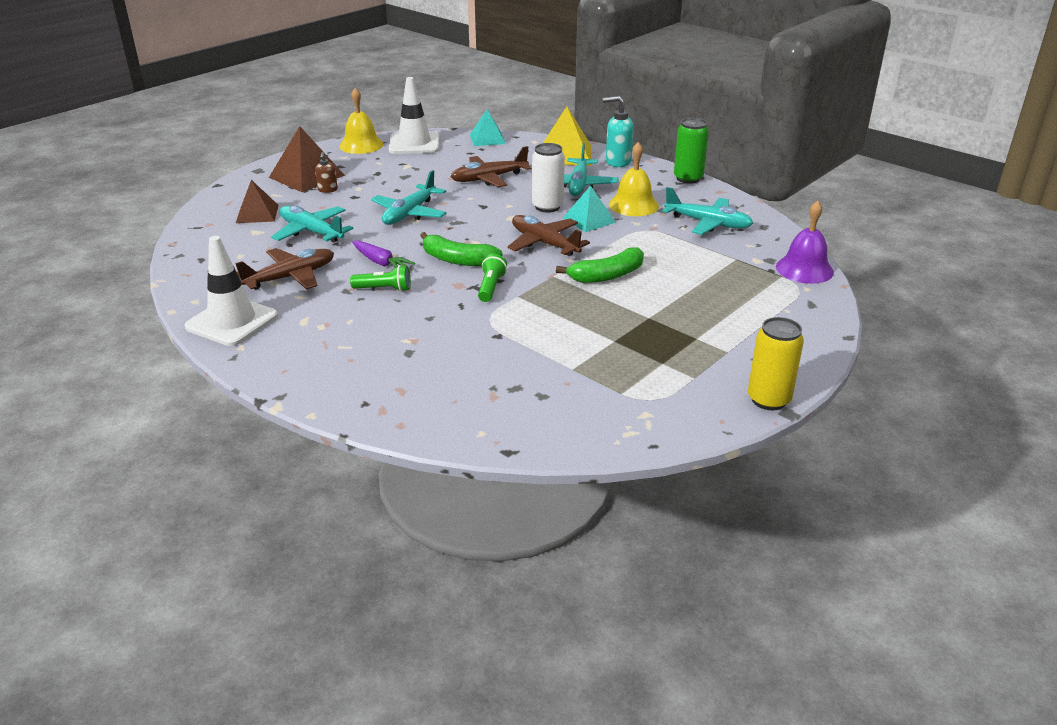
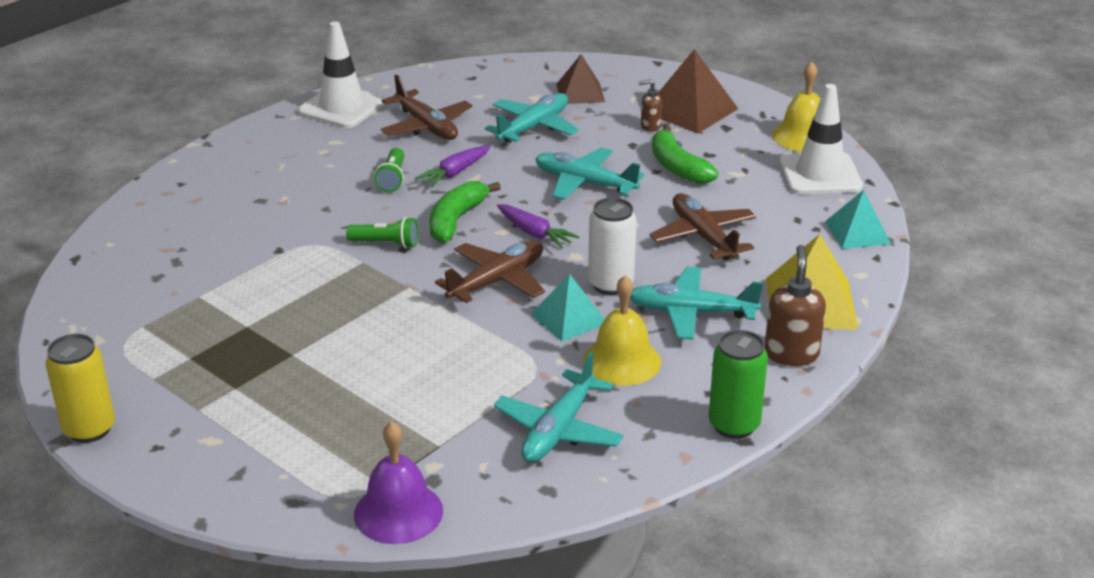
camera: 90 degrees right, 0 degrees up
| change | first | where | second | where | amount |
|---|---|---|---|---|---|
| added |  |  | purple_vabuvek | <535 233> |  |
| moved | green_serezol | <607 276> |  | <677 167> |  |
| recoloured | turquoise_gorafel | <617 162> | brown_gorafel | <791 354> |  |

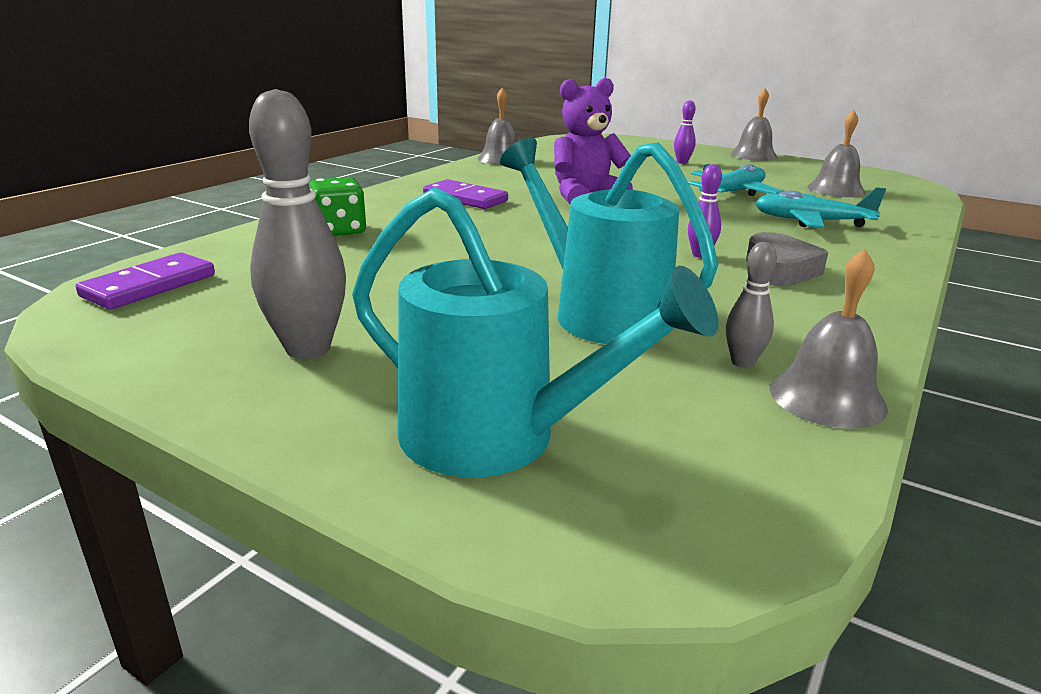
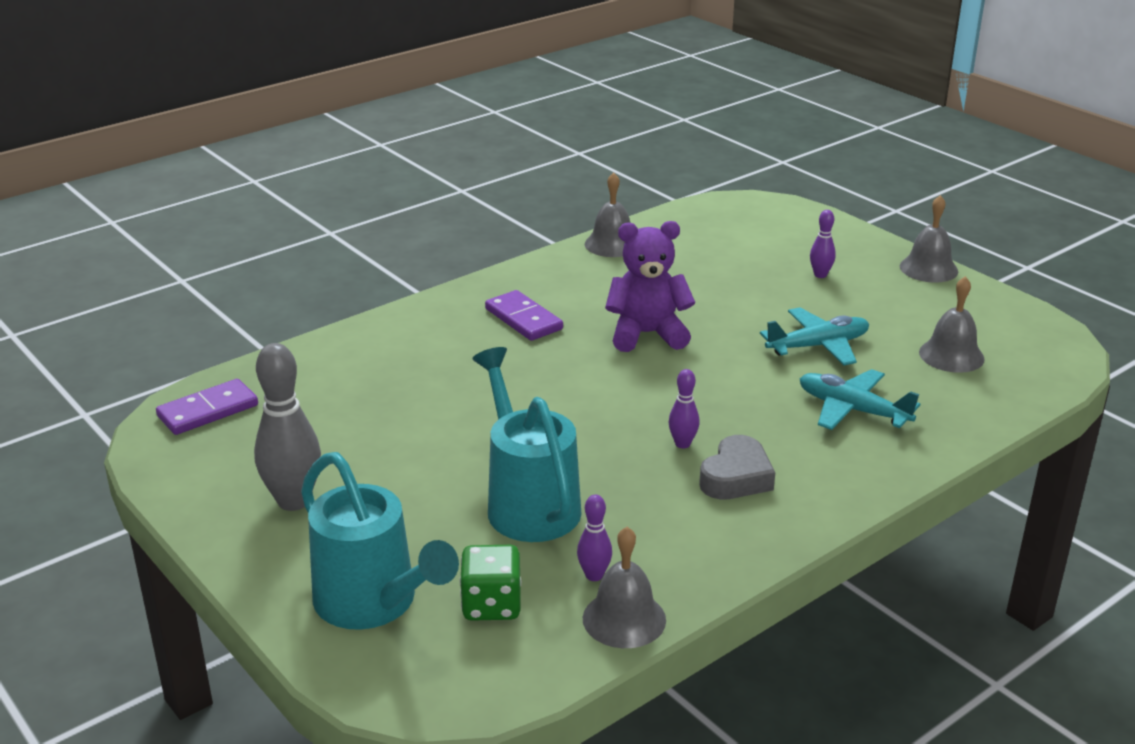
camera: 20 degrees right, 5 degrees up
| change | first | where | second | where | amount |
|---|---|---|---|---|---|
| moved | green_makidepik | <339 231> |  | <491 605> |  |
| recoloured | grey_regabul | <742 363> | purple_regabul | <594 575> |  |

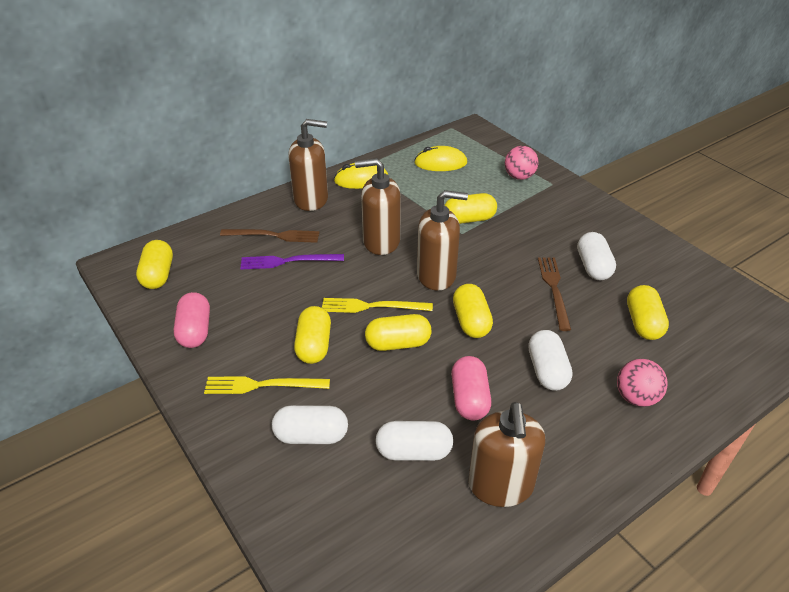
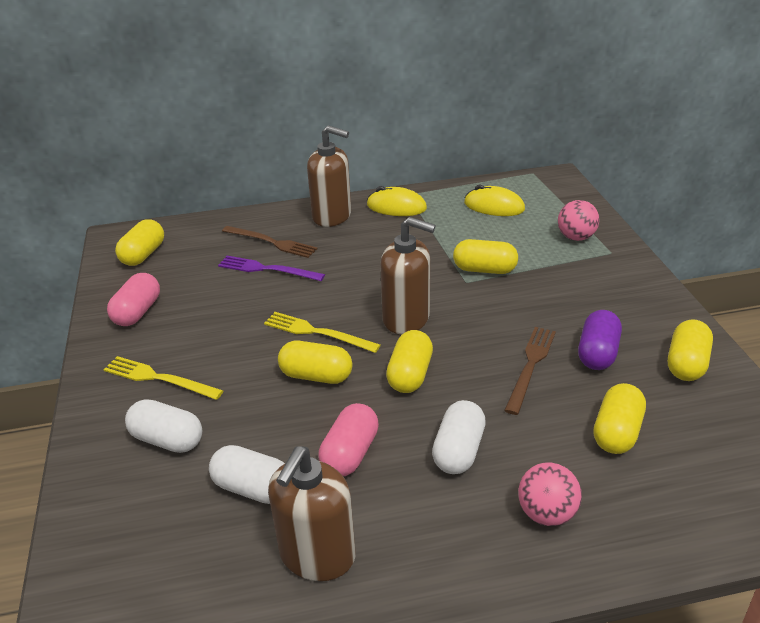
camera: 25 degrees right, 5 degrees down
| change | first | where | second | where | amount |
|---|---|---|---|---|---|
| recoloured | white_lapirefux | <593 267> | purple_lapirefux | <597 353> |  |
| moved | yellow_lapirefux | <314 345> |  | <686 364> |  |
| removed | brown_gorafel | <381 242> |  |  |  |

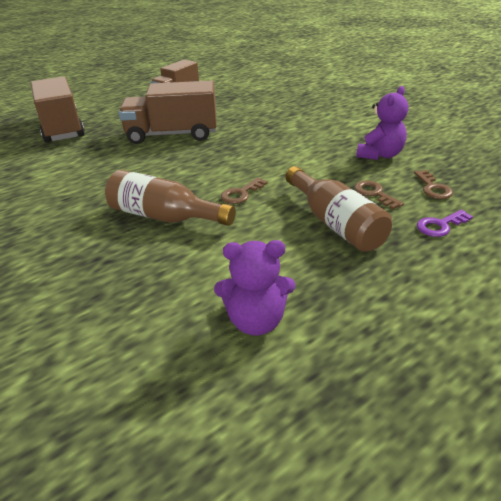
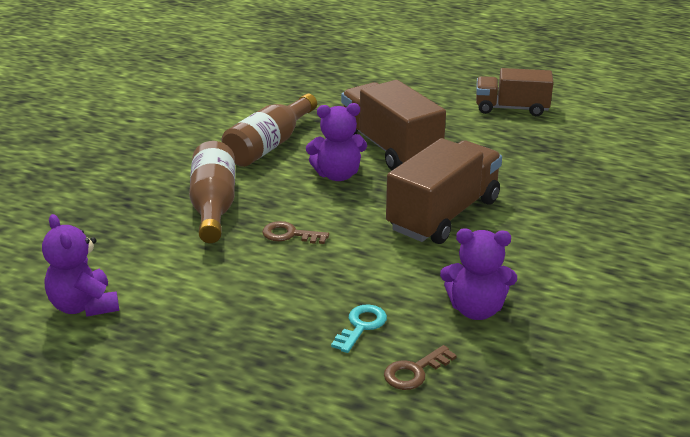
camera: 60 degrees right, 5 degrees down
| change | first | where | second | where | amount |
|---|---|---|---|---|---|
| moved | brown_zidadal | <335 223> |  | <269 145> |  |
| added |  |  | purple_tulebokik | <337 175> |  |
| recoloured | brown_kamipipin | <374 194> | turquoise_kamipipin | <361 326> |  |
| moved | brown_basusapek | <62 128> |  | <443 215> |  |
| removed | purple_kamipipin | <440 225> |  |  |  |

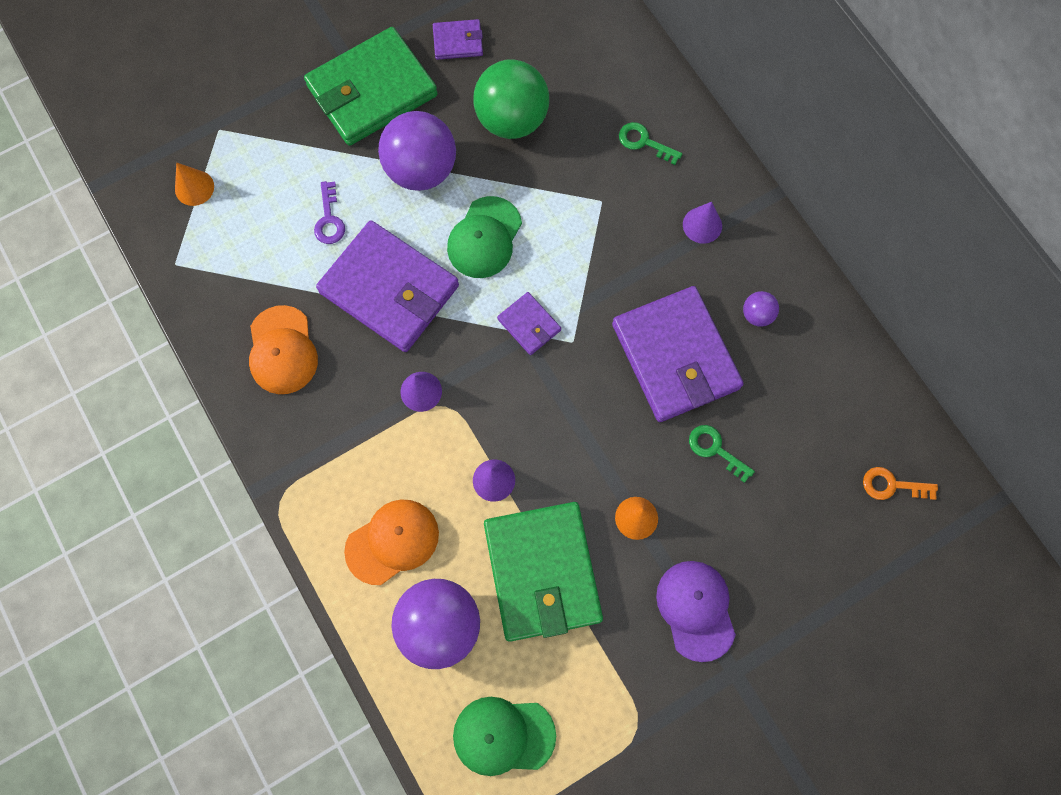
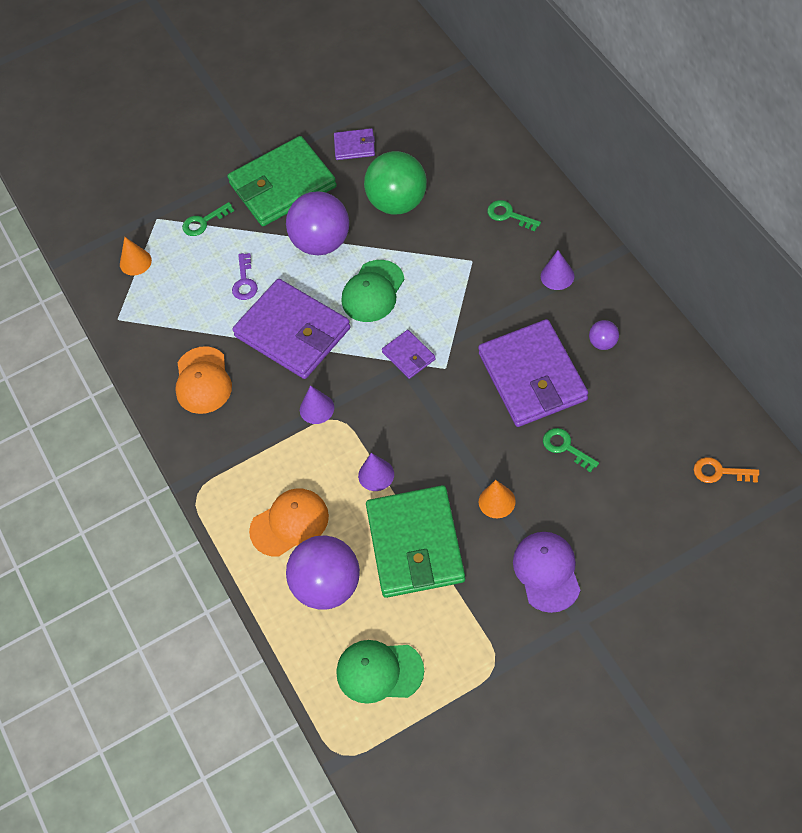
camera: 10 degrees right, 15 degrees down
| change | first | where | second | where | amount |
|---|---|---|---|---|---|
| added |  |  | green_kamipipin | <203 222> |  |

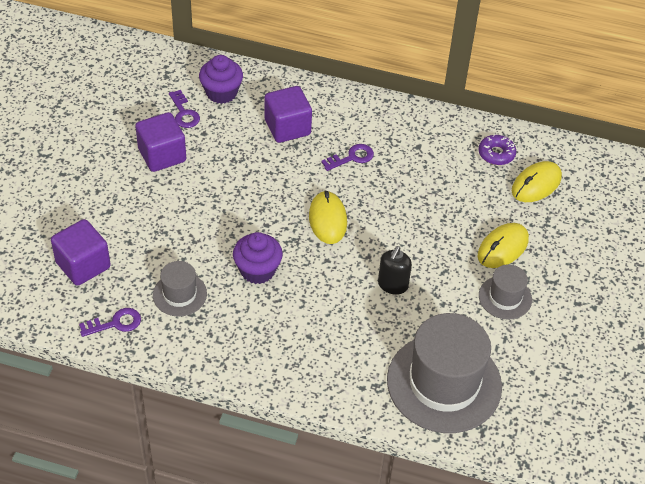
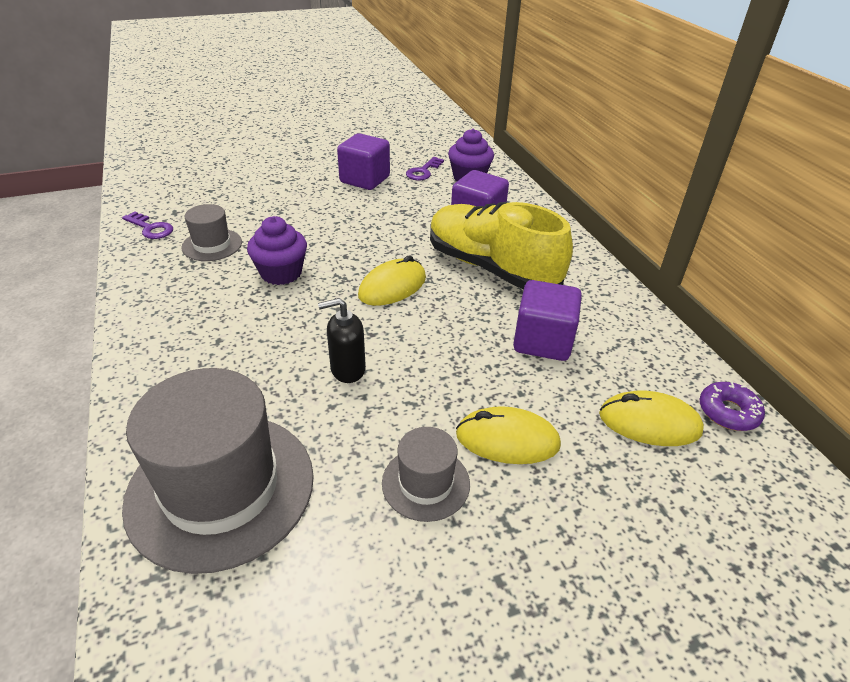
camera: 55 degrees right, 10 degrees down
| change | first | where | second | where | amount |
|---|---|---|---|---|---|
| replaced | purple_kamipipin | <351 158> | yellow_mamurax | <491 268> |  |
| moved | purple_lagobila | <83 265> |  | <542 341> |  |
| moved | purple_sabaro | <496 154> |  | <728 412> |  |

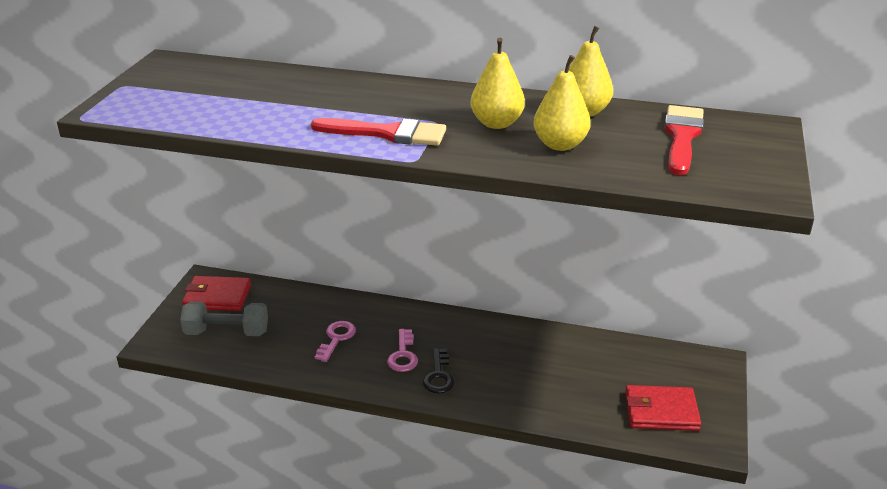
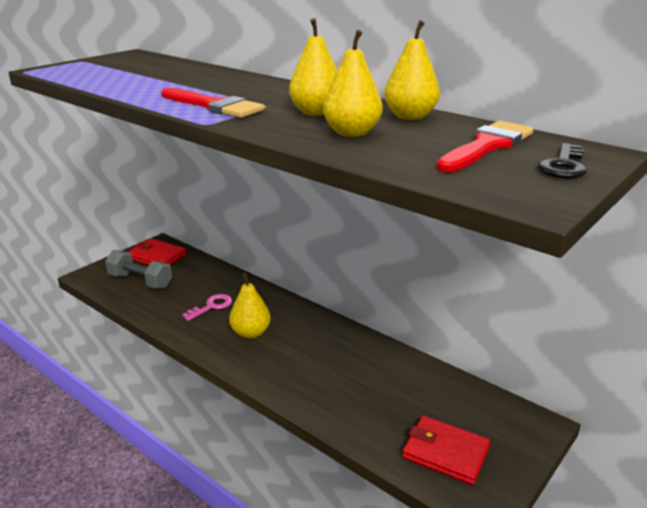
camera: 25 degrees right, 5 degrees down
| change | first | where | second | where | amount |
|---|---|---|---|---|---|
| replaced | pink_kamipipin | <403 355> | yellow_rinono | <250 333> |  |
| moved | black_kamipipin | <438 376> |  | <563 166> |  |

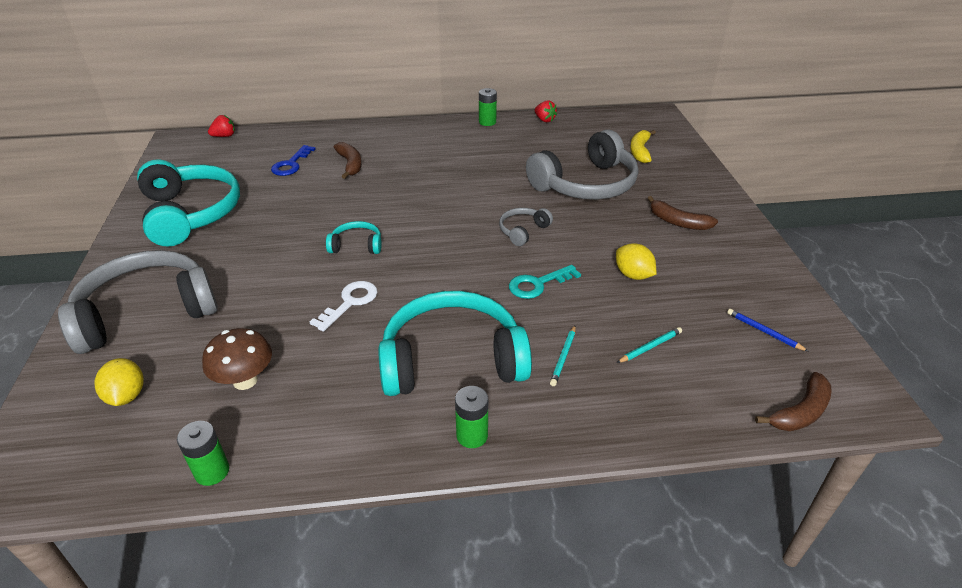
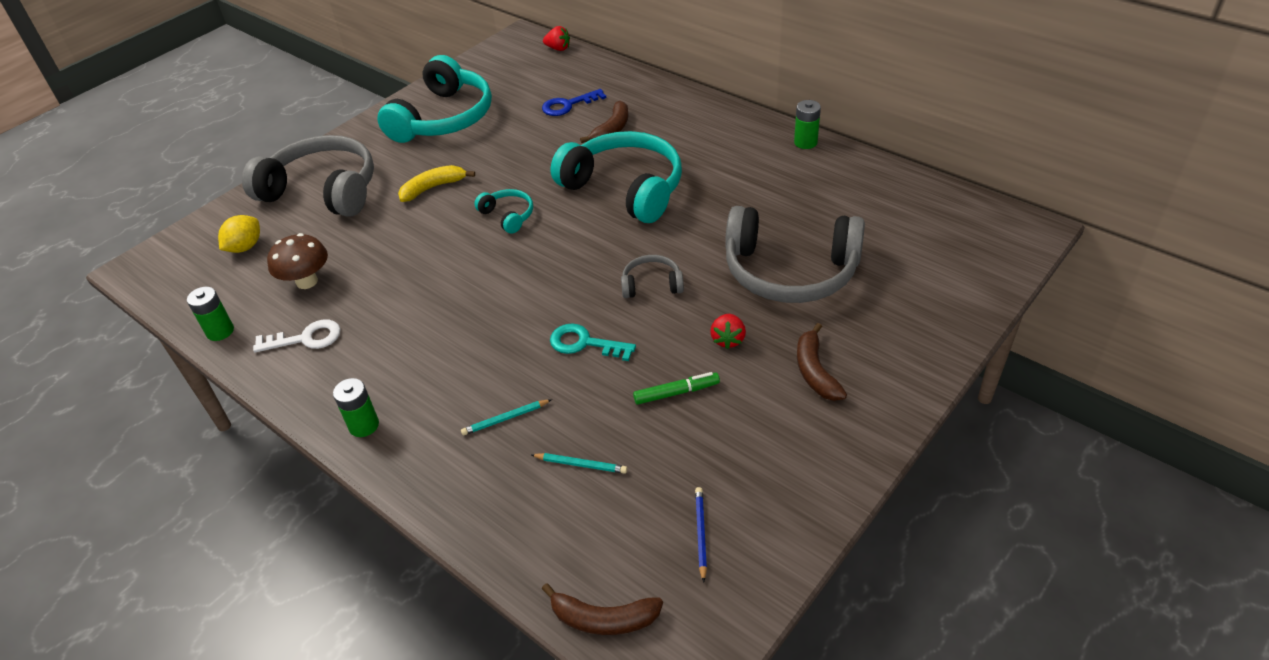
camera: 50 degrees right, 5 degrees up
| change | first | where | second | where | amount |
|---|---|---|---|---|---|
| moved | white_kamipipin | <350 302> |  | <306 338> |  |
| moved | yellow_serezol | <640 151> |  | <433 188> |  |
| moved | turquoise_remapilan | <452 359> |  | <625 188> |  |
| replaced | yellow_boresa | <633 275> | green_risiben | <676 393> |  |
| moved | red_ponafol | <544 120> |  | <728 339> |  |

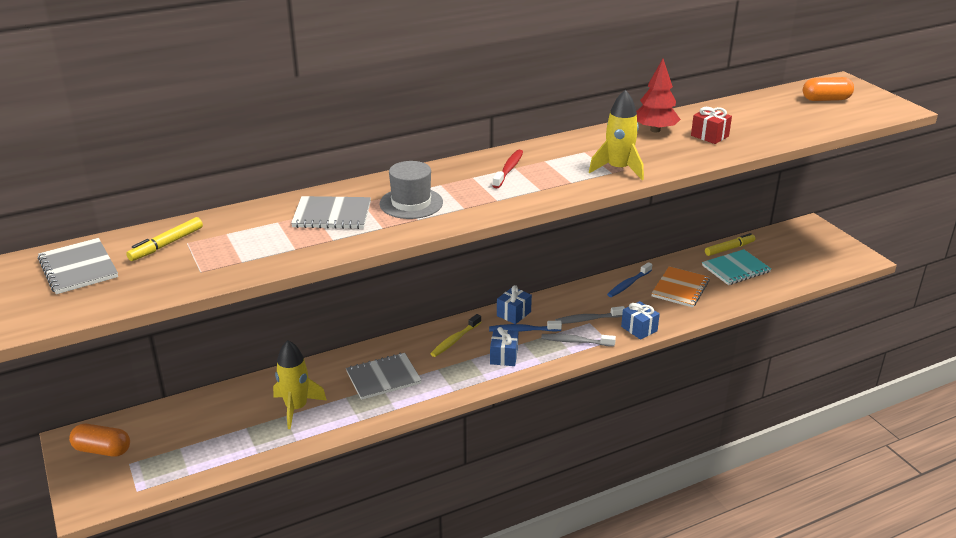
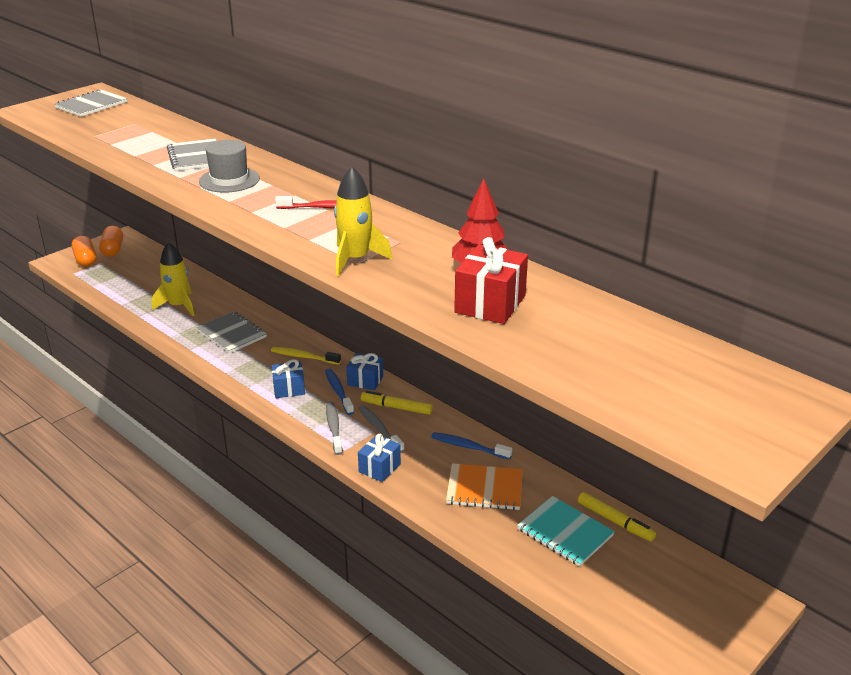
camera: 70 degrees right, 0 degrees up
| change | first | where | second | where | amount |
|---|---|---|---|---|---|
| moved | orange_lapirefux | <826 99> |  | <86 260> |  |
| moved | yellow_risiben | <166 244> |  | <396 407> |  |
| resized | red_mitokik | <709 136> |  | <490 304> | x1.56 |

